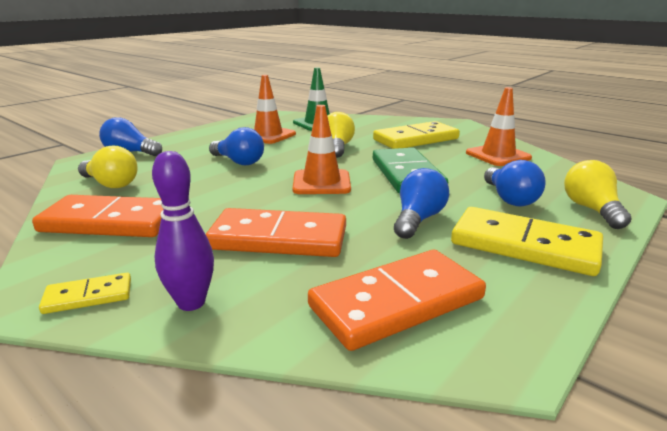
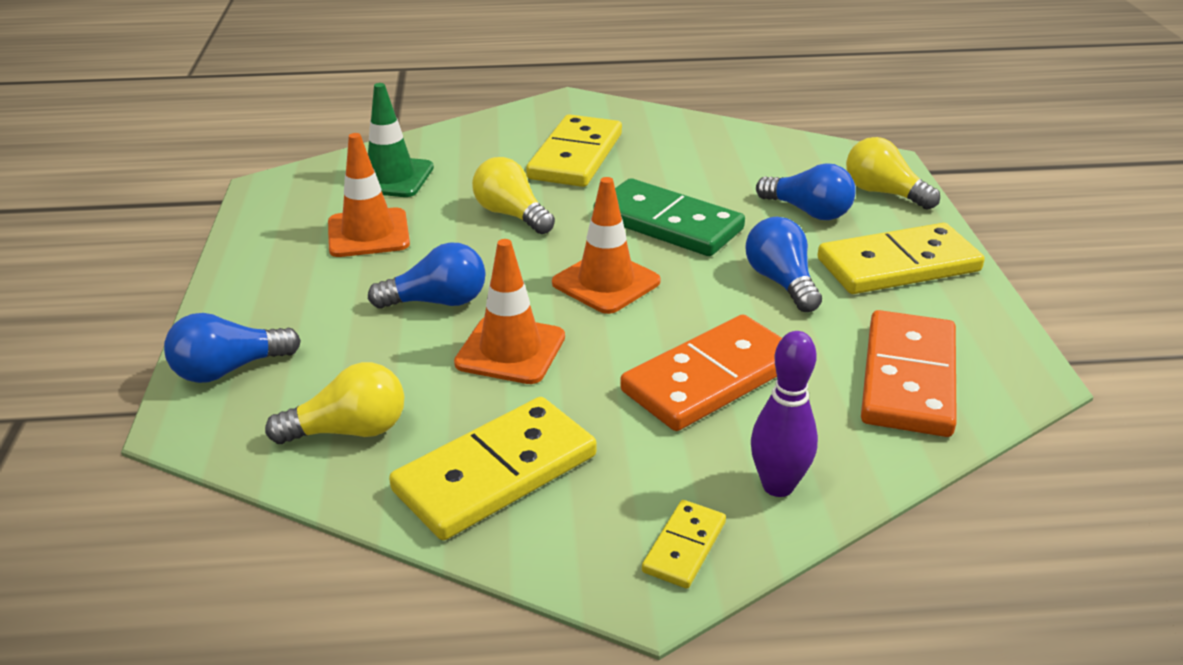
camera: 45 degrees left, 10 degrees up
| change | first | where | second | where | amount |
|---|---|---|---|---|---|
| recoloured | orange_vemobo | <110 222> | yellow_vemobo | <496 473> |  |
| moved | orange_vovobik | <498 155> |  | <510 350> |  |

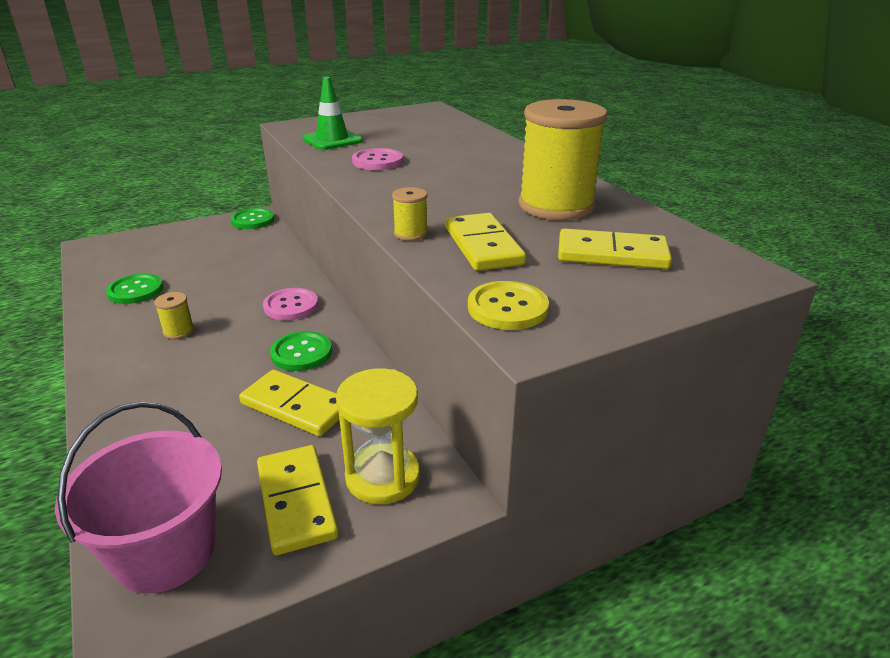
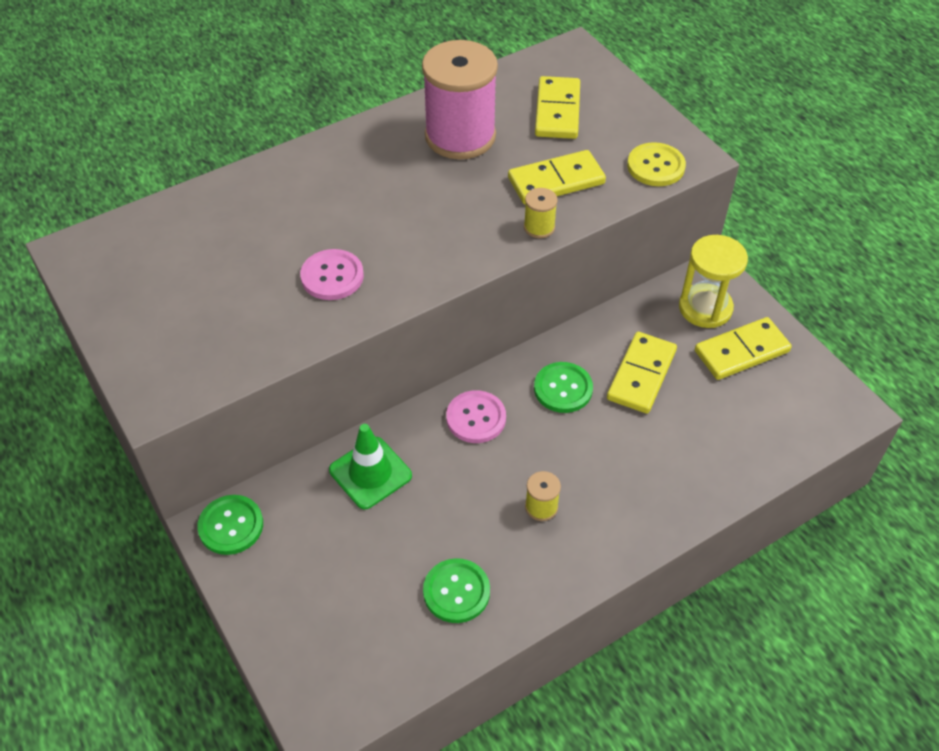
camera: 95 degrees left, 20 degrees up
| change | first | where | second | where | amount |
|---|---|---|---|---|---|
| moved | green_vovobik | <332 140> |  | <370 473> |  |
| recoloured | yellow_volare | <556 206> | pink_volare | <460 136> |  |
| removed | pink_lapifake | <165 551> |  |  |  |

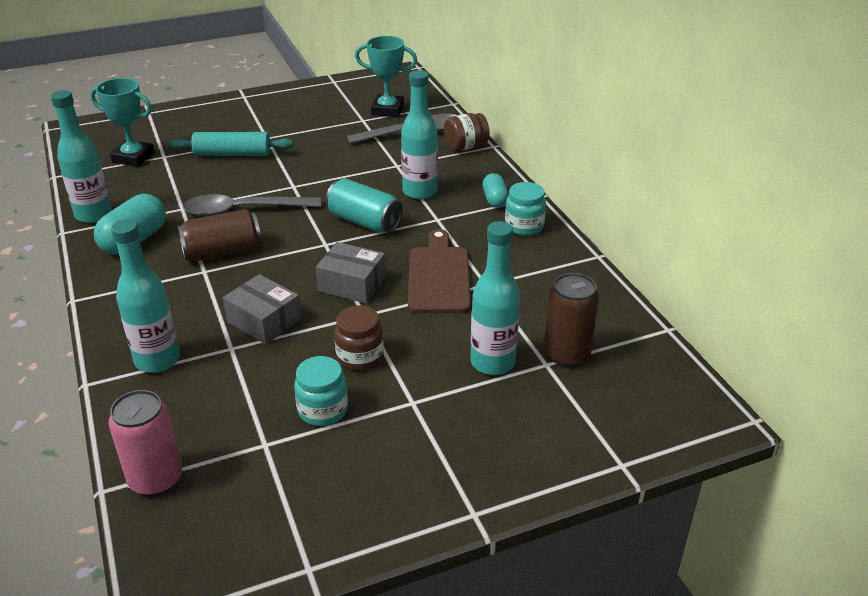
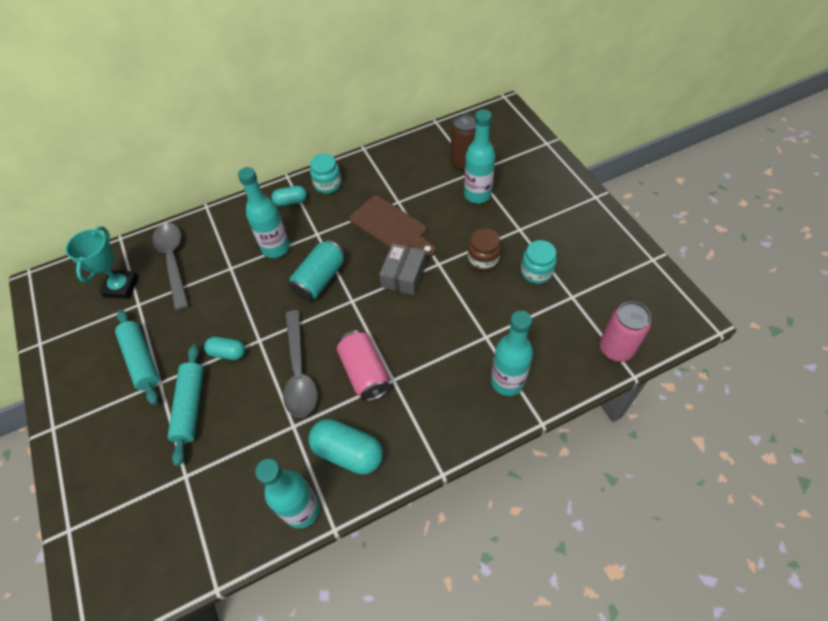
camera: 90 degrees left, 20 degrees up
| change | first | where | second | where | amount |
|---|---|---|---|---|---|
| added |  |  | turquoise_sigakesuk | <141 360> |  |
| added |  |  | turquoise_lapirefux | <228 353> |  |
| recoloured | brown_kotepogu | <222 252> | pink_kotepogu | <365 372> |  |
| turned | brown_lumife | <438 276> |  | <391 227> | 135 degrees counterclockwise |
| removed | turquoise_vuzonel | <133 157> |  |  |  |
| removed | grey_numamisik | <264 321> |  |  |  |
| removed | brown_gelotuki | <465 147> |  |  |  |

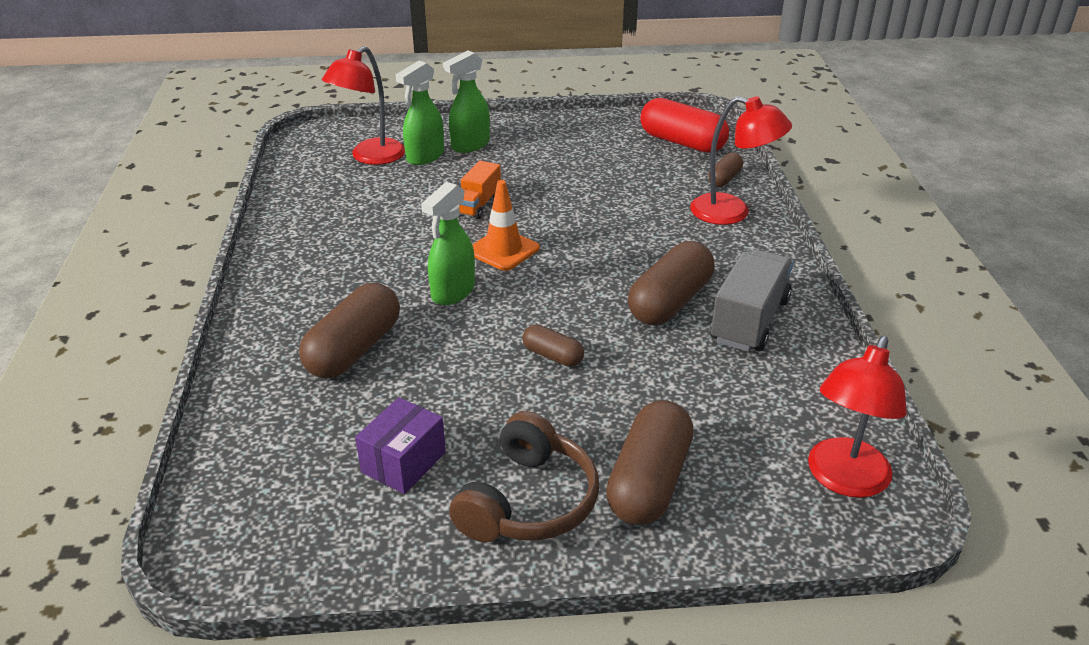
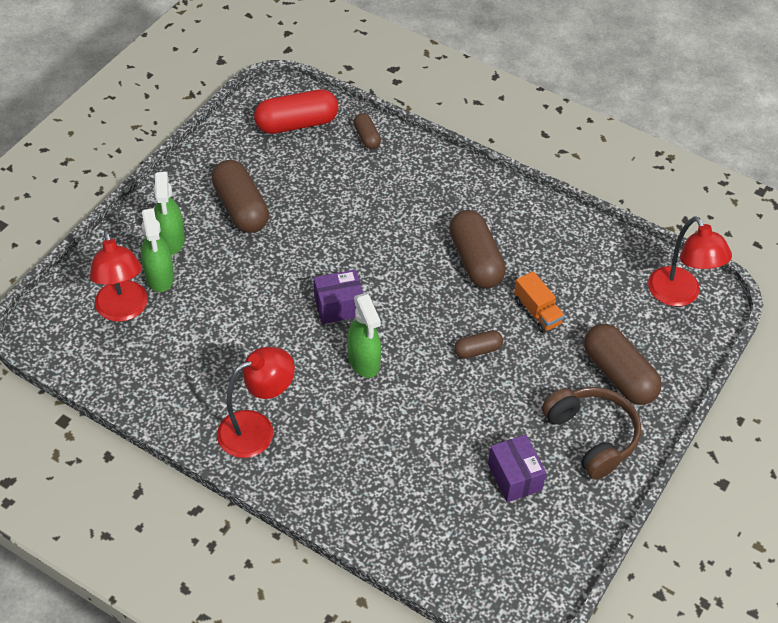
camera: 55 degrees left, 15 degrees up
| change | first | where | second | where | amount |
|---|---|---|---|---|---|
| moved | brown_lapirefux | <354 350> |  | <241 208> |  |
| moved | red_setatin | <732 213> |  | <257 429> |  |
| replaced | orange_vovobik | <503 250> | purple_numamisik | <339 306> |  |
| moved | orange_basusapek | <478 205> |  | <537 312> |  |
| removed | grey_basusapek | <749 320> |  |  |  |

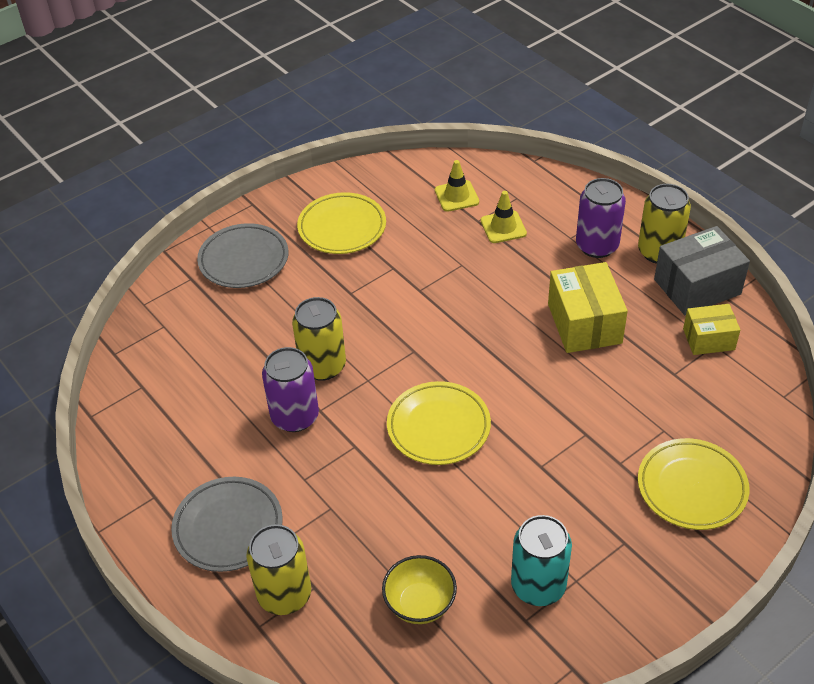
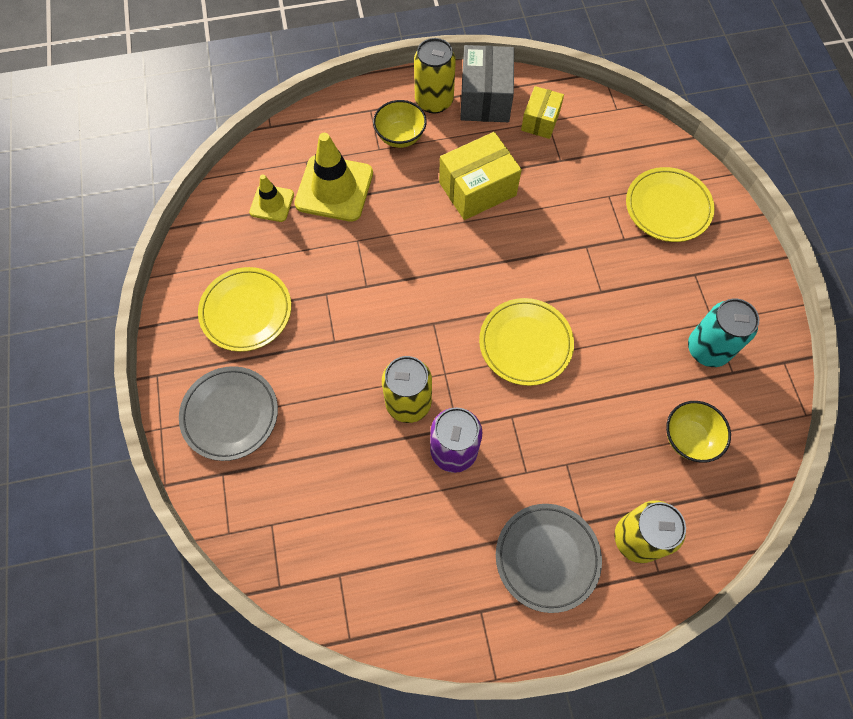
camera: 65 degrees left, 20 degrees up
| change | first | where | second | where | amount |
|---|---|---|---|---|---|
| resized | yellow_vovobik | <503 227> |  | <334 188> | x1.80 |
| replaced | purple_kotepogu | <597 246> | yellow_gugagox | <400 136> |  |
| turned | yellow_numamisik | <584 323> |  | <477 189> | 45 degrees counterclockwise |

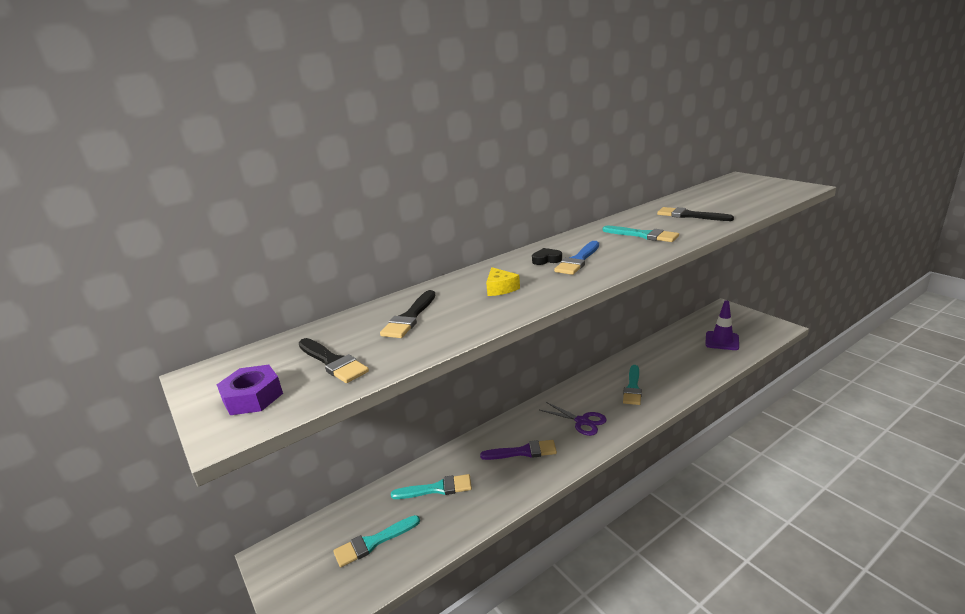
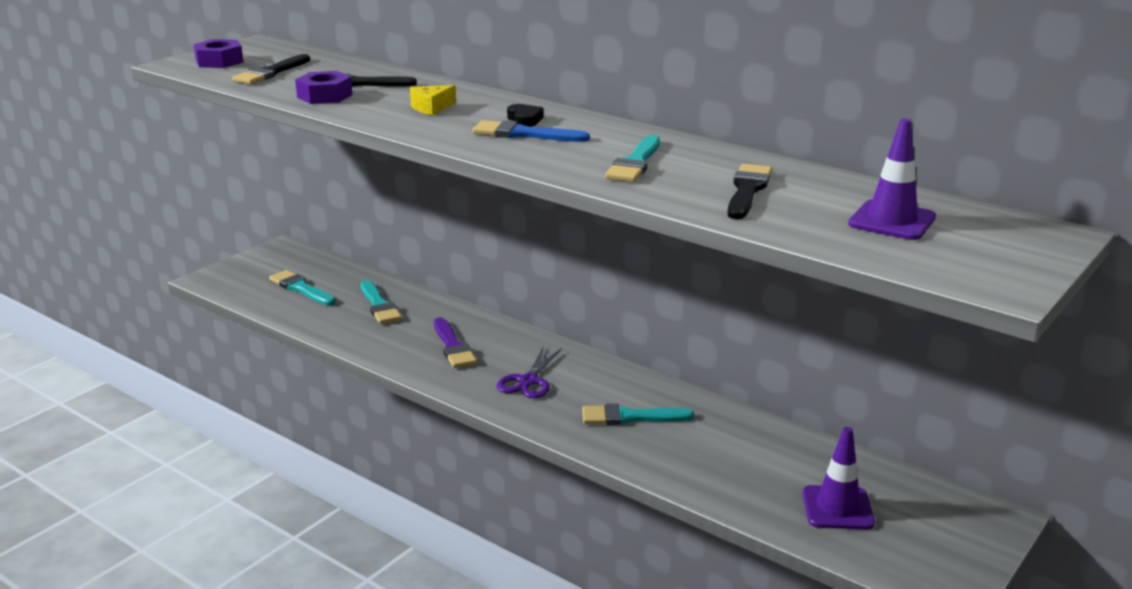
camera: 70 degrees right, 0 degrees up
| change | first | where | second | where | amount |
|---|---|---|---|---|---|
| added |  |  | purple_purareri | <324 96> |  |
| added |  |  | purple_vovobik | <892 221> |  |

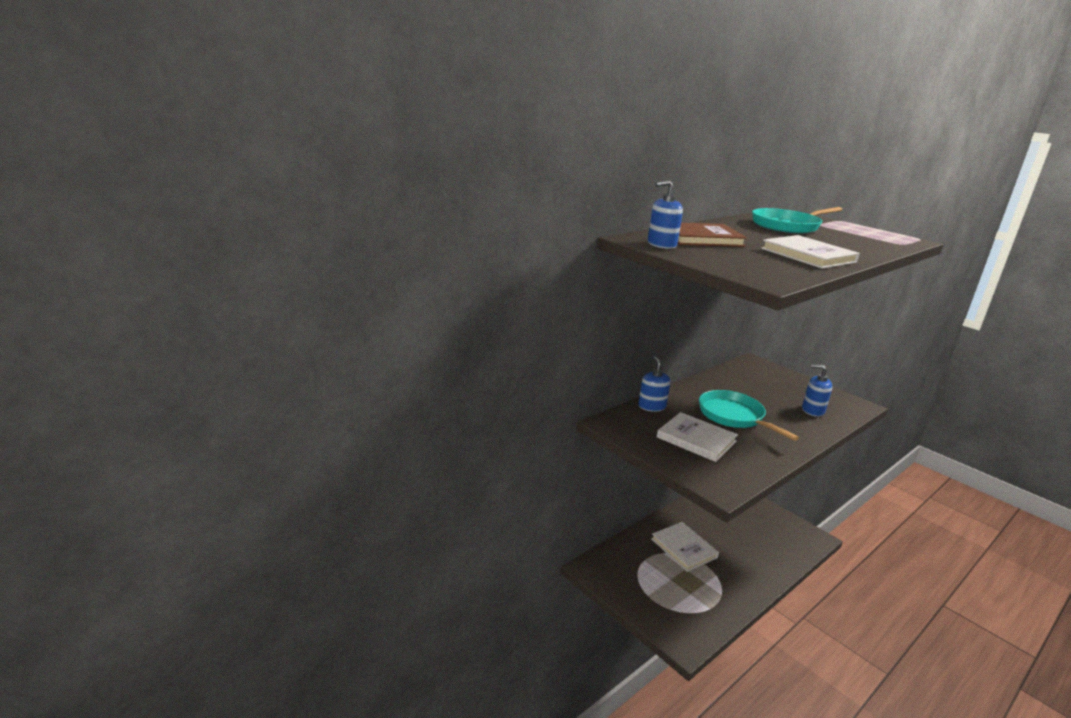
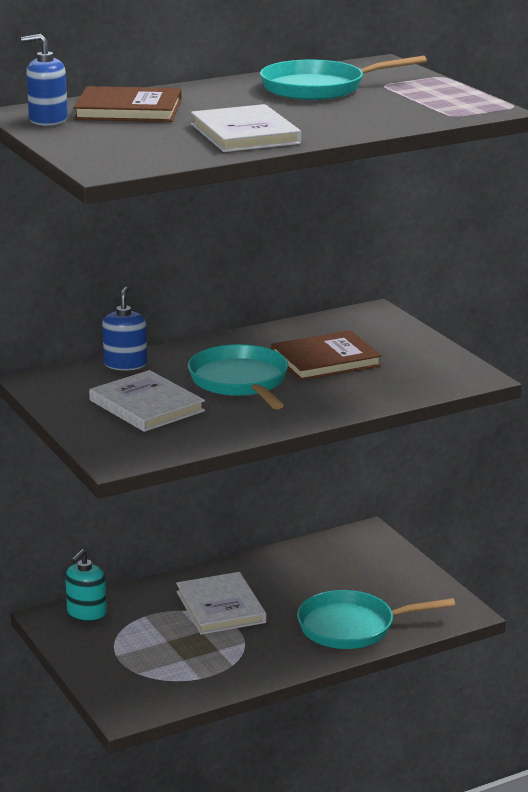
camera: 15 degrees right, 0 degrees up
| change | first | where | second | where | amount |
|---|---|---|---|---|---|
| added |  |  | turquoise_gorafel | <86 613> |  |
| added |  |  | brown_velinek | <325 360> |  |
| added |  |  | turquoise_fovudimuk | <352 627> |  |
| removed | blue_gorafel | <812 410> |  |  |  |

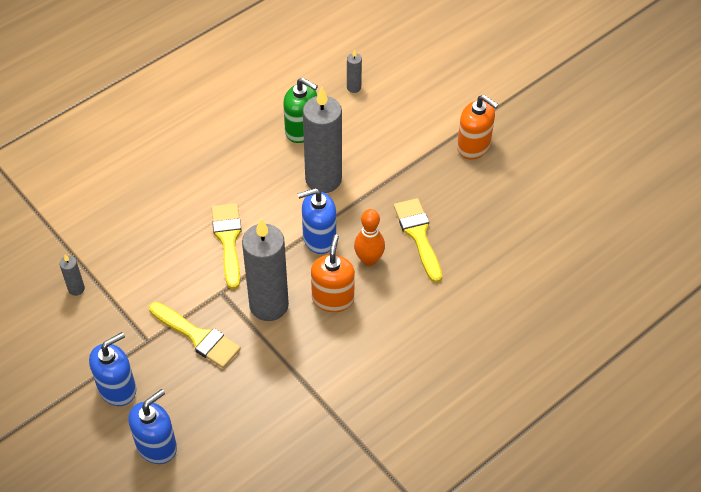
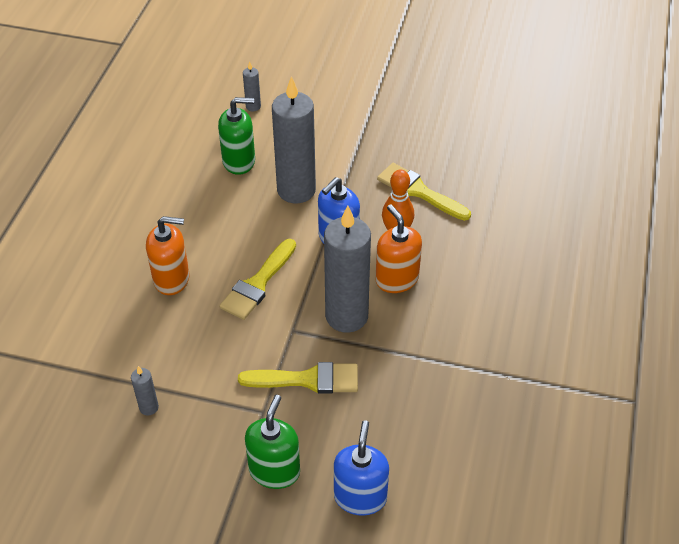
camera: 35 degrees left, 5 degrees down
| change | first | where | second | where | amount |
|---|---|---|---|---|---|
| moved | orange_gorafel | <473 146> |  | <172 279> |  |
| turned | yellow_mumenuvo | <228 240> |  | <258 284> | 105 degrees counterclockwise |
| recoloured | blue_gorafel | <117 389> | green_gorafel | <274 471> |  |

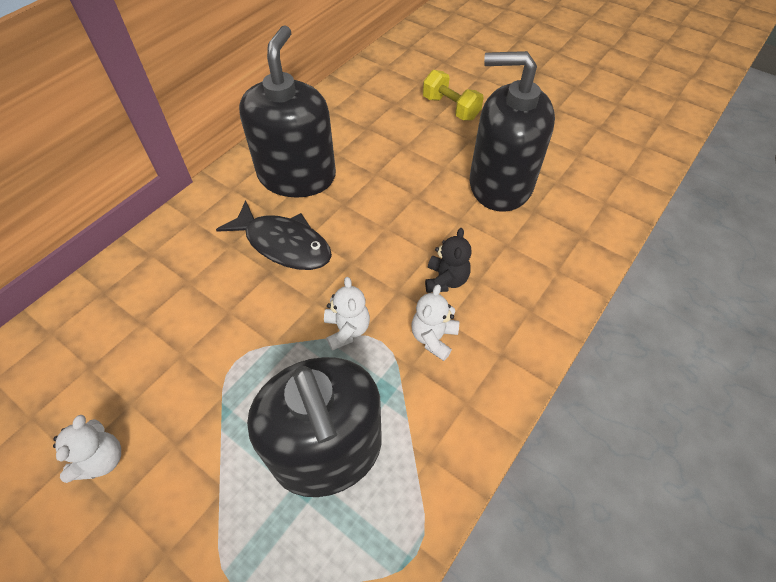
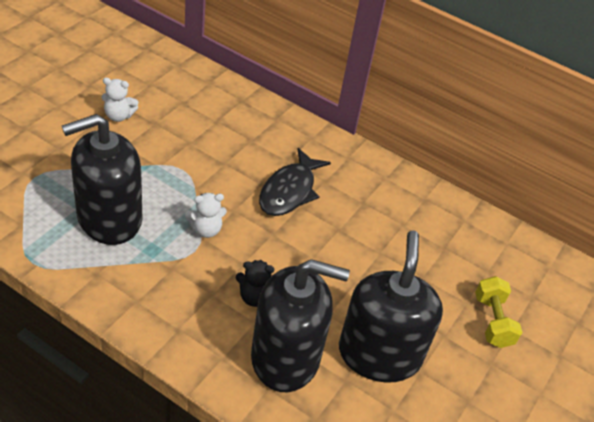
camera: 80 degrees right, 10 degrees down
| change | first | where | second | where | amount |
|---|---|---|---|---|---|
| moved | black_gorafel | <297 176> |  | <285 357> |  |
| turned | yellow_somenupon | <450 108> |  | <492 321> | 45 degrees counterclockwise |
| removed | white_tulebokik | <433 337> |  |  |  |

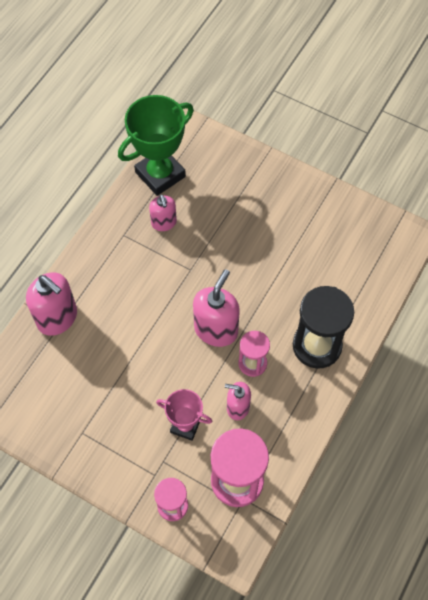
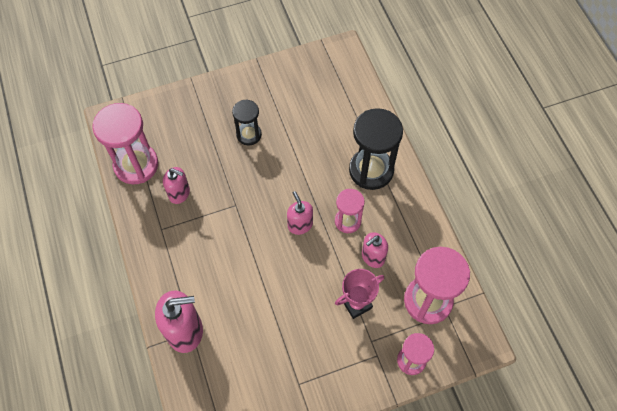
camera: 50 degrees left, 0 degrees up
| change | first | where | second | where | amount |
|---|---|---|---|---|---|
| replaced | green_vuzonel | <160 174> | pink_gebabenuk | <136 165> |  |
| added |  |  | black_gebabenuk | <249 135> |  |
| resized | pink_gorafel | <216 330> |  | <300 225> | x0.60 |

